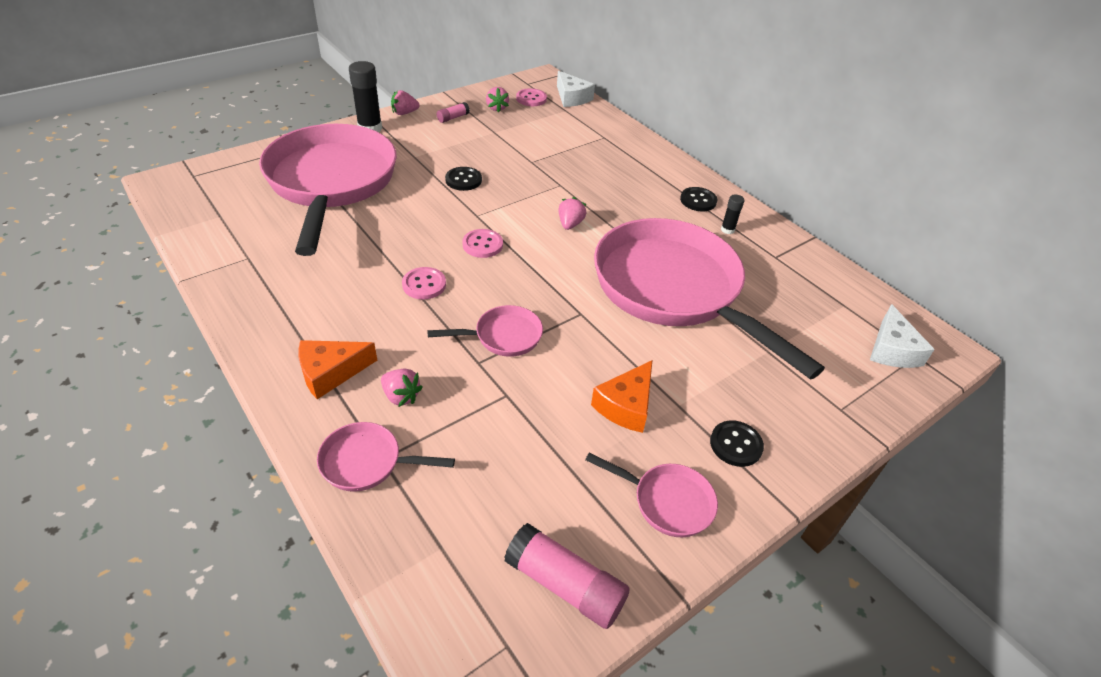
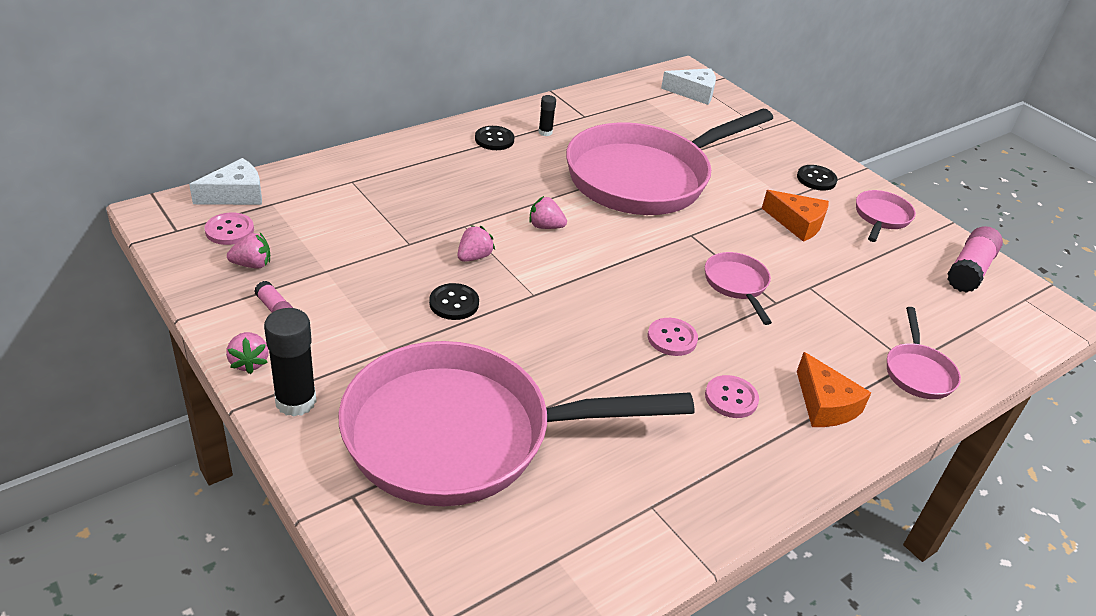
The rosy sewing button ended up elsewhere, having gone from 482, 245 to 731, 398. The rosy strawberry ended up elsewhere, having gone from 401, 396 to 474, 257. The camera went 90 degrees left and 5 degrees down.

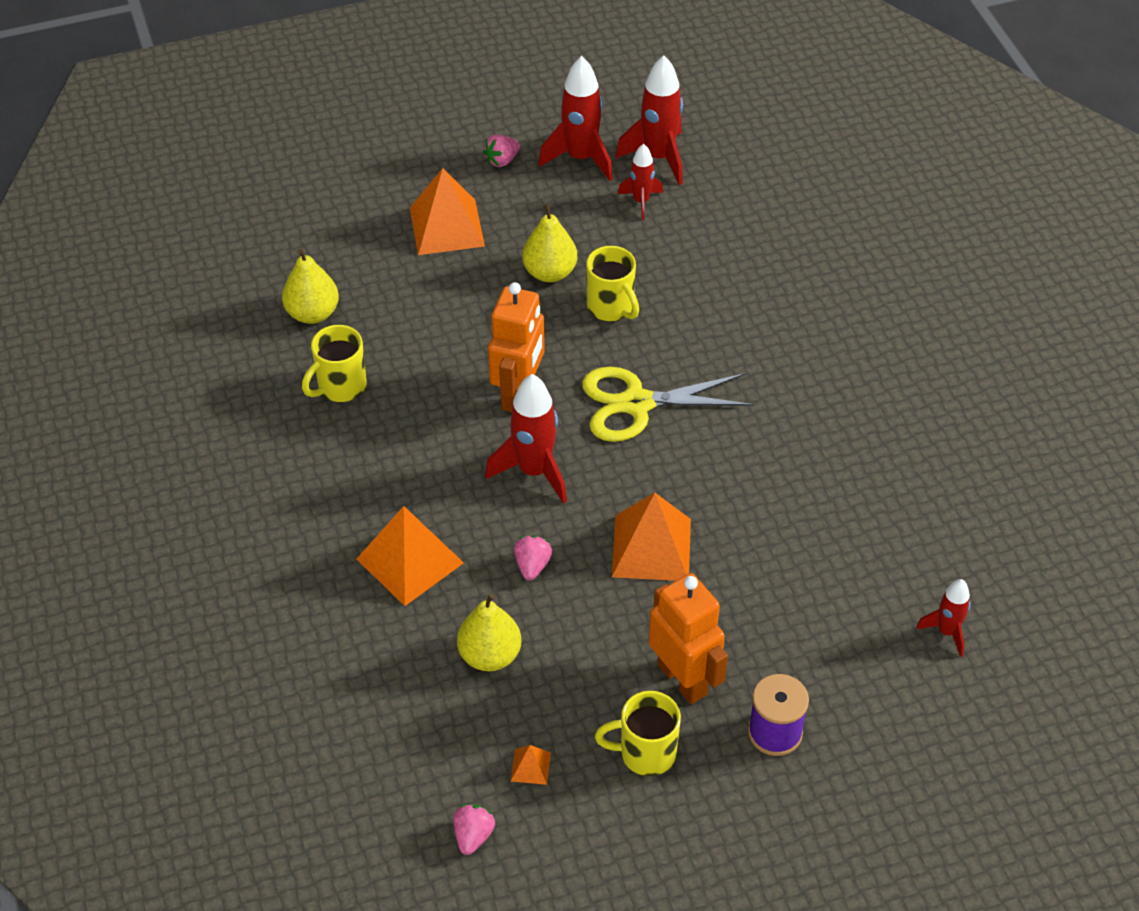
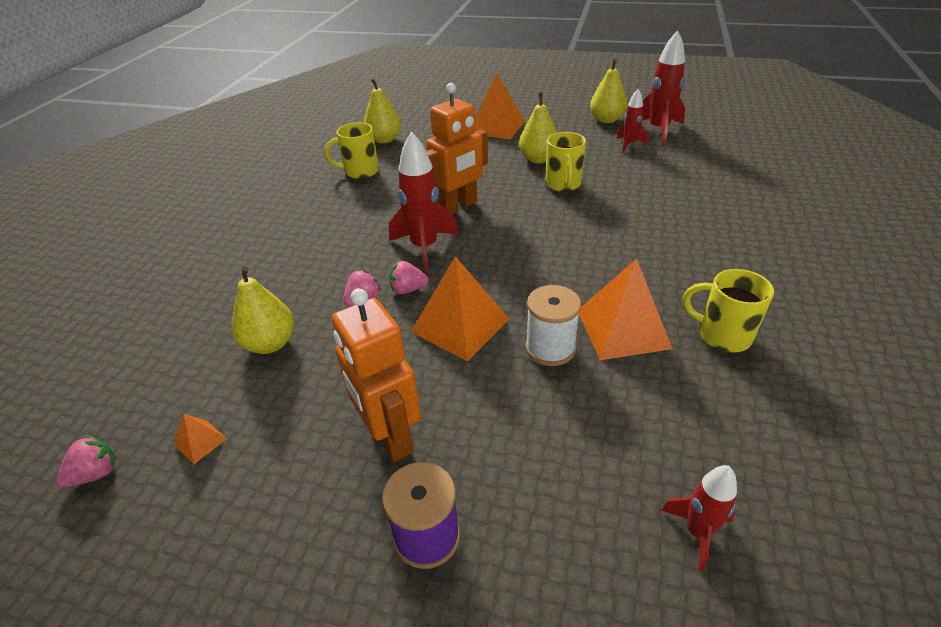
Where the red toy rocket stood at 580, 158, the yellow pear came to stand at 606, 120. The rosy strawberry ended up elsewhere, having gone from 502, 160 to 408, 289. The second view lost the yellow scissors at 637, 403. The orange-coloured pyramid ended up elsewhere, having gone from 410, 560 to 623, 329. The orange-coloured robot at 683, 679 ended up facing another way, 150 degrees clockwise from before. The yellow tea mug ended up elsewhere, having gone from 645, 753 to 722, 335. The second view gained the pure white bobbin at 550, 348. The camera went 35 degrees right and 10 degrees down.

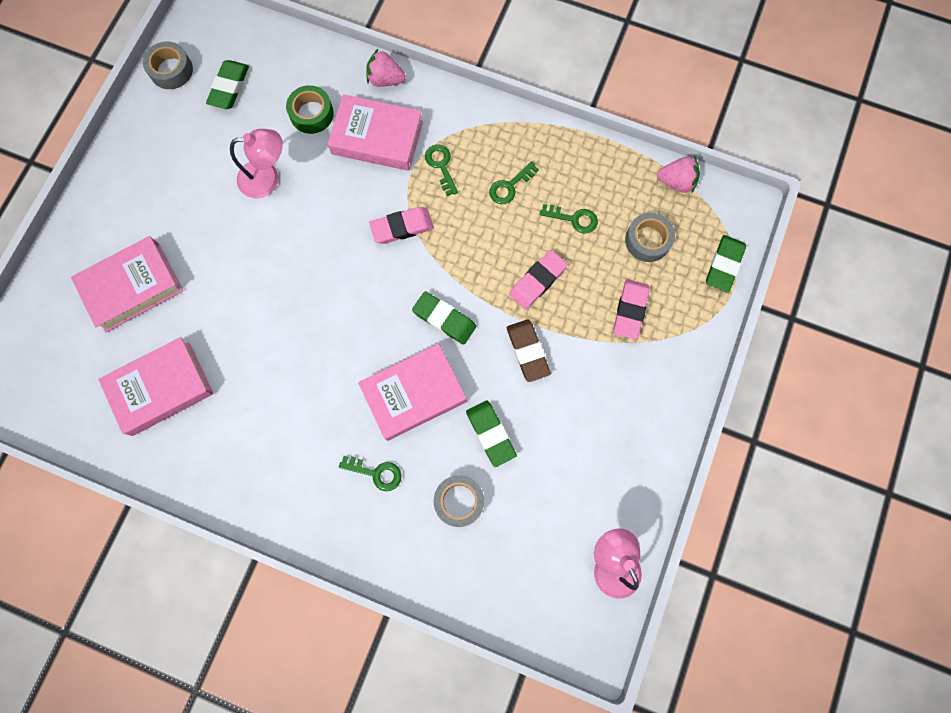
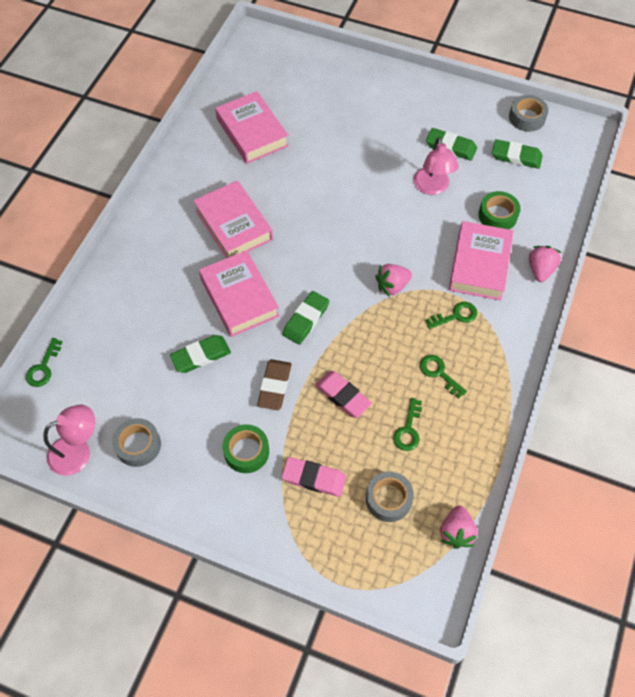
Where the rosy pencil eraser stood at 402, 227, the rosy strawberry came to stand at 392, 286. The green pencil eraser ended up elsewhere, having gone from 724, 265 to 451, 147. The rosy hardback ended up elsewhere, having gone from 132, 287 to 233, 225. The dark brown pencil eraser at 527, 351 ended up facing another way, 60 degrees counterclockwise from before. The green key ended up elsewhere, having gone from 376, 473 to 43, 367. The ash-grey tape ended up elsewhere, having gone from 459, 501 to 138, 445. The second view gained the green tape at 246, 451. The camera went 90 degrees right and 15 degrees down.

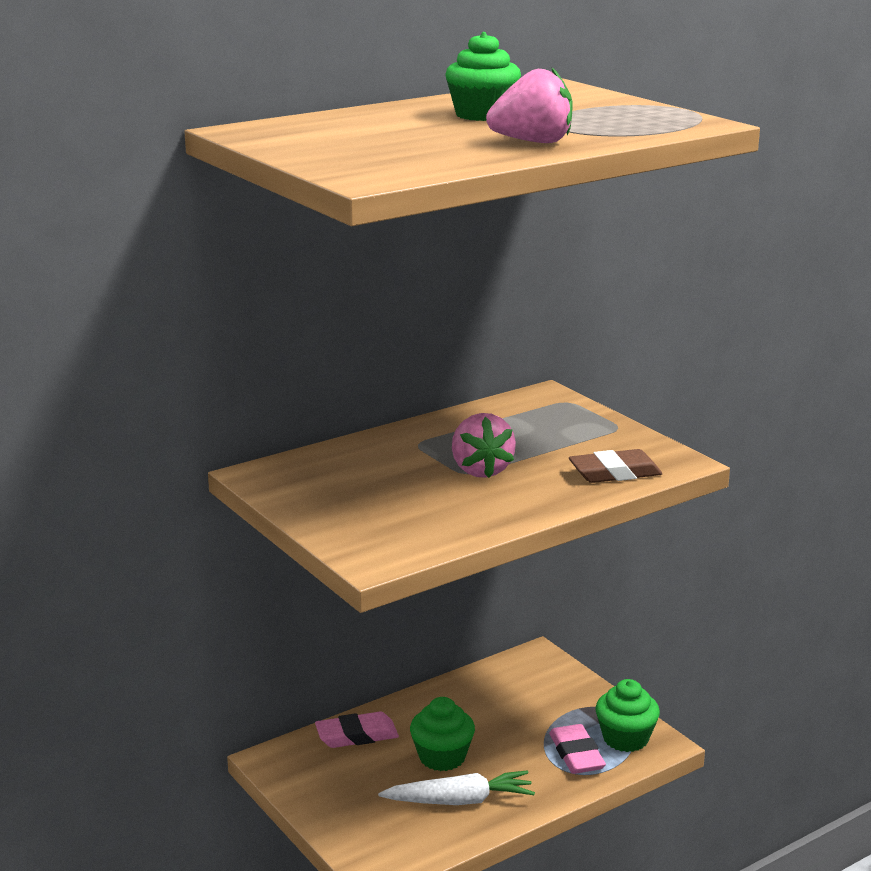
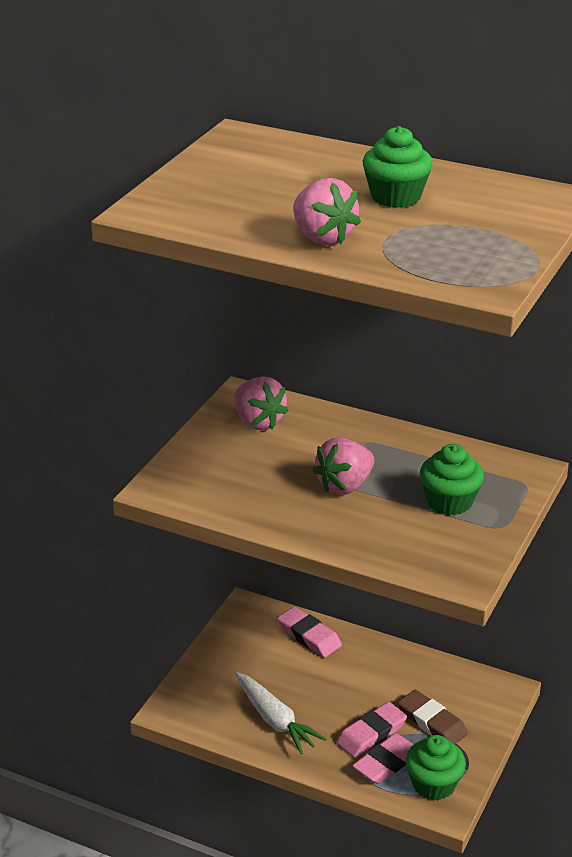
The dark brown pencil eraser ended up elsewhere, having gone from 615, 473 to 432, 722. The green fairy cake ended up elsewhere, having gone from 442, 757 to 449, 502. The second view gained the rosy strawberry at 258, 422. The second view gained the rosy pencil eraser at 371, 734. The camera went 60 degrees right and 10 degrees up.

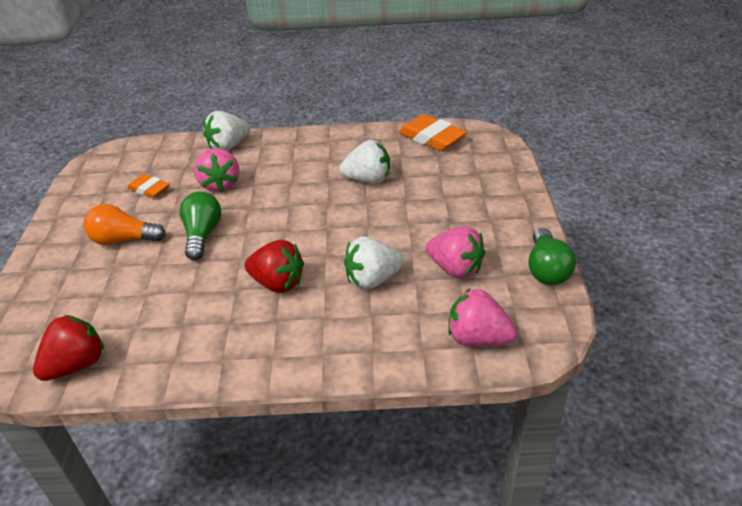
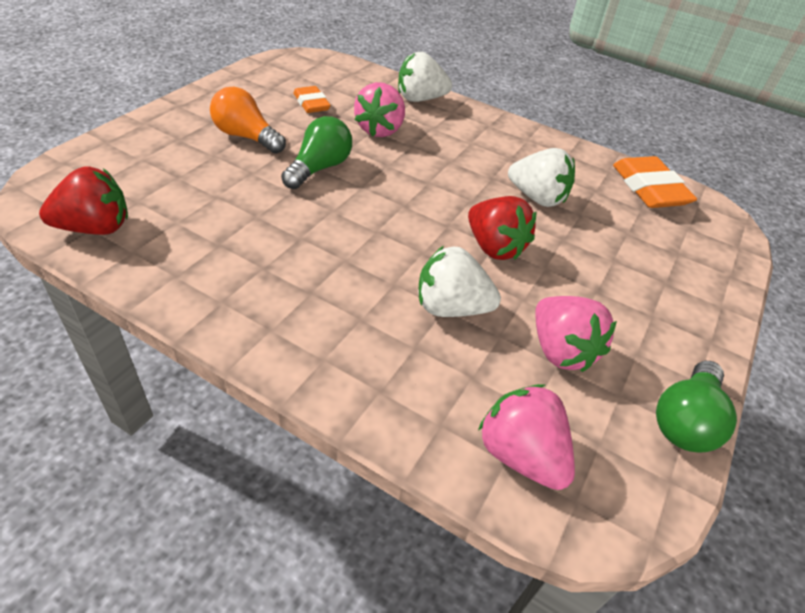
The red strawberry ended up elsewhere, having gone from 277, 283 to 494, 247. The camera went 25 degrees right and 5 degrees up.

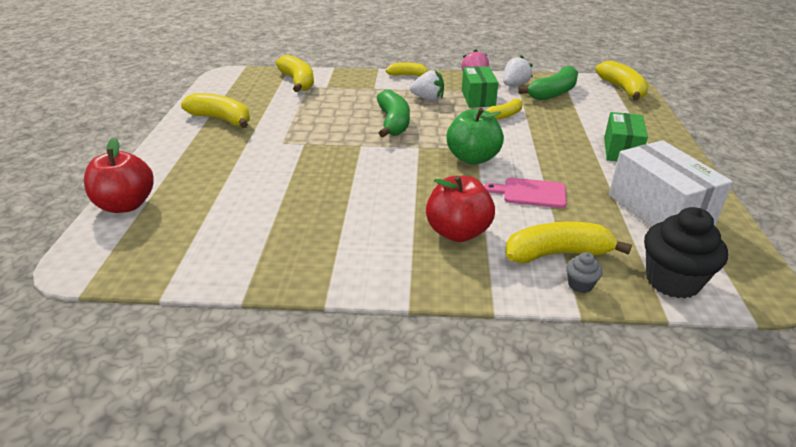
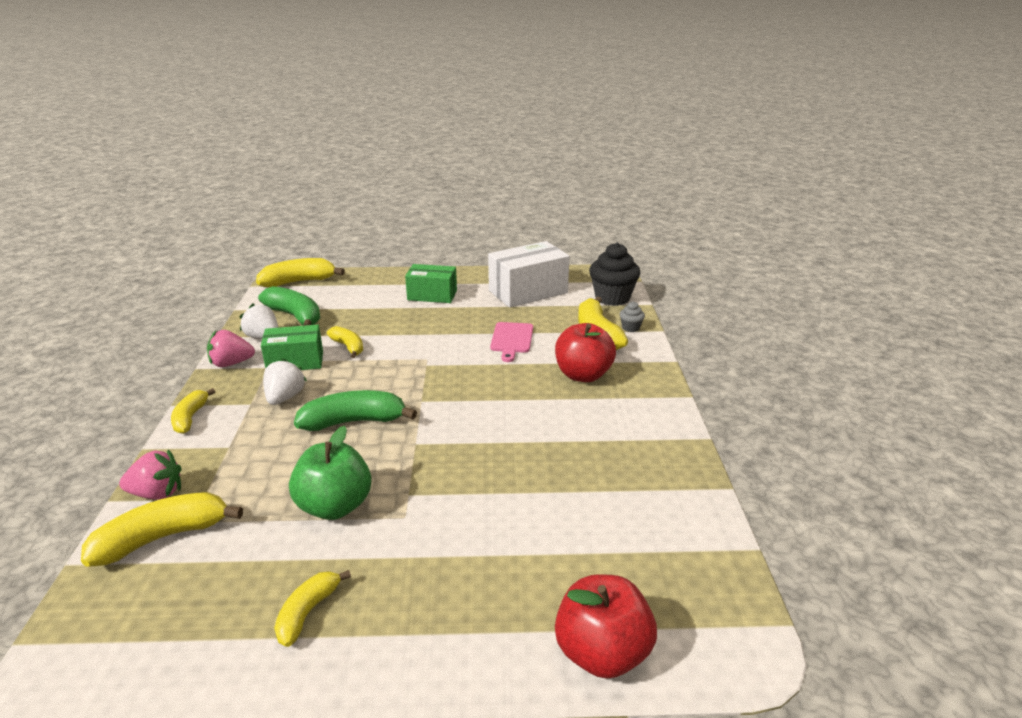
The size of the yellow banana fruit at 221, 119 changed by a factor of 0.61. The green toy apple ended up elsewhere, having gone from 473, 158 to 335, 506. The second view gained the rosy strawberry at 157, 493. The camera went 95 degrees left and 5 degrees down.

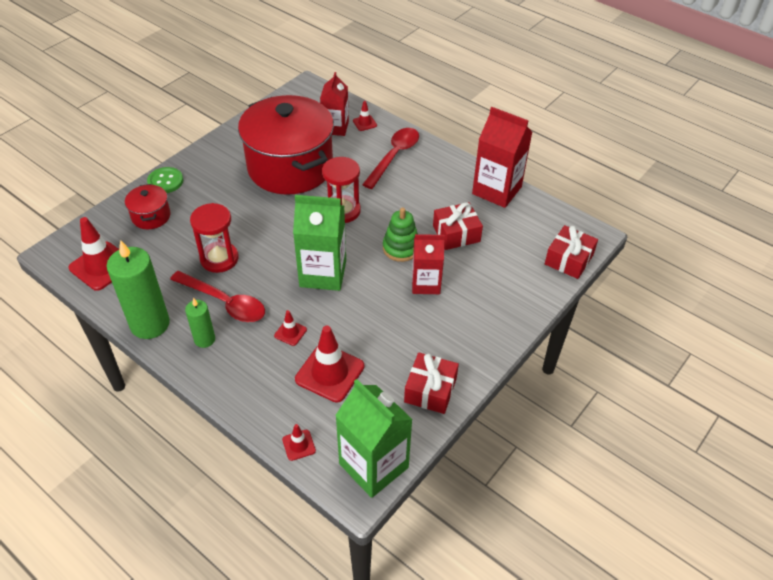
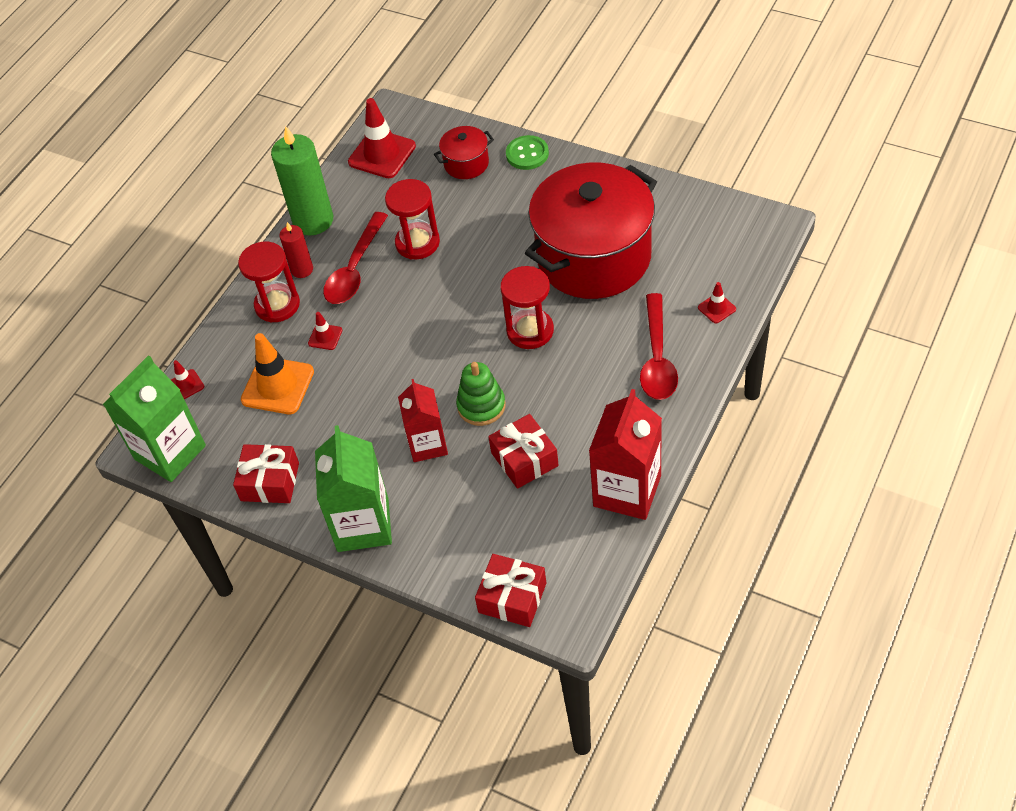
The second view lost the red carton at 335, 128. The red teaspoon at 394, 156 ended up facing another way, 75 degrees clockwise from before. The green carton ended up elsewhere, having gone from 323, 273 to 363, 525. What was the green candle at 204, 339 turned into the red candle at 302, 269. What was the red road cone at 330, 373 turned into the orange-coloured road cone at 277, 386. The second view gained the red sand timer at 277, 305. The camera went 85 degrees right and 5 degrees up.

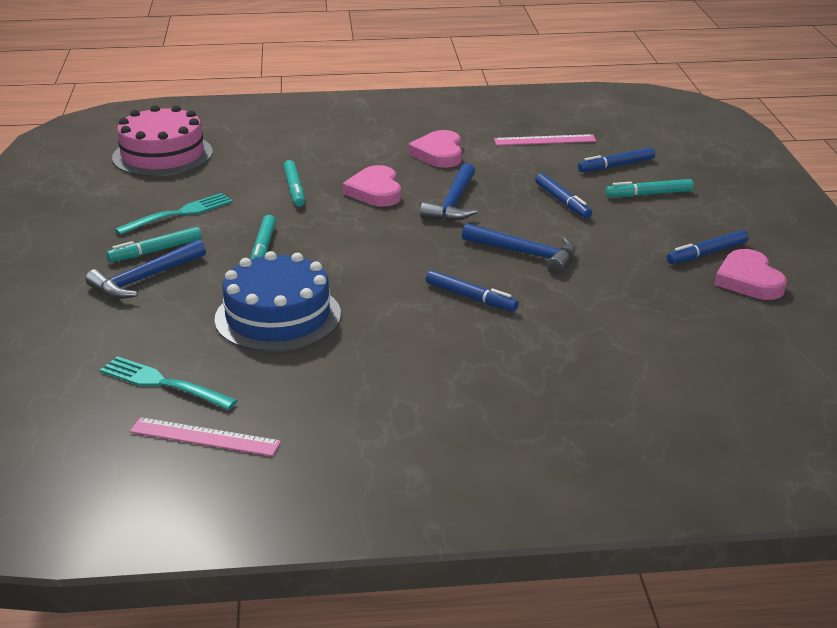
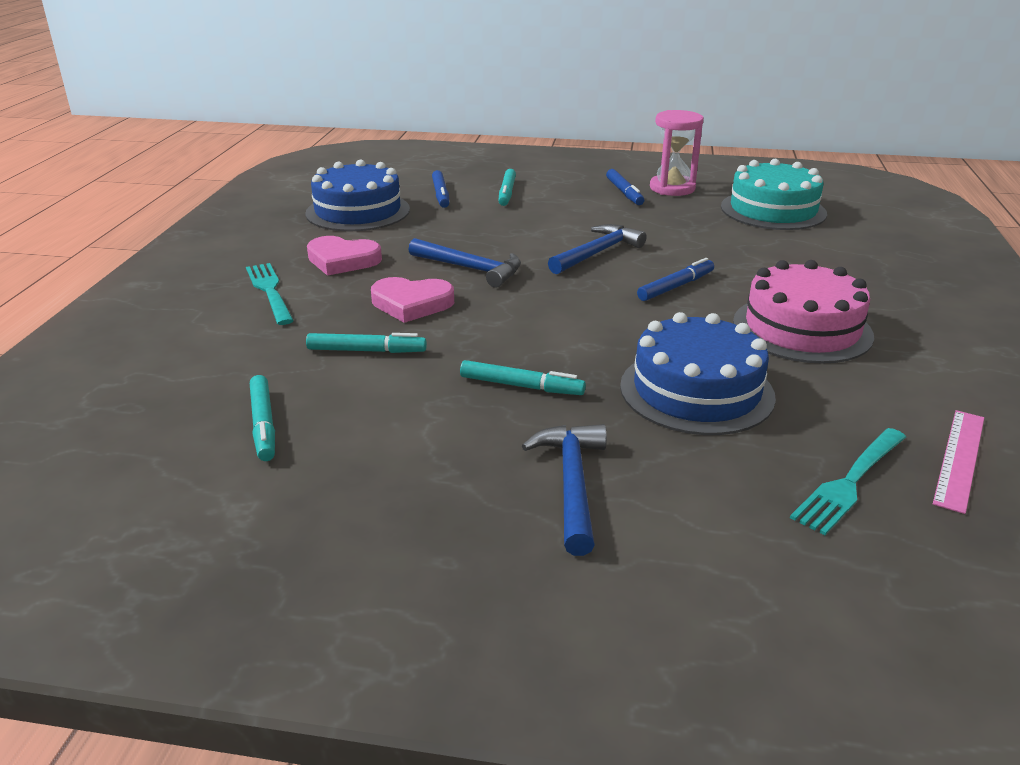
The rosy layer cake ended up elsewhere, having gone from 162, 155 to 802, 328. Where the rosy straightedge stood at 545, 140, the blue layer cake came to stand at 358, 211. The second view lost the blue marker pen at 562, 201. The aqua fork ended up elsewhere, having gone from 179, 214 to 269, 291. The aqua marker pen ended up elsewhere, having gone from 156, 251 to 263, 424. The blue hammer at 145, 279 ended up facing another way, 150 degrees counterclockwise from before. Where the rosy heart shape stood at 749, 280, the rosy sand timer came to stand at 672, 188. The second view gained the aqua layer cake at 773, 210. The camera went 75 degrees left and 0 degrees up.

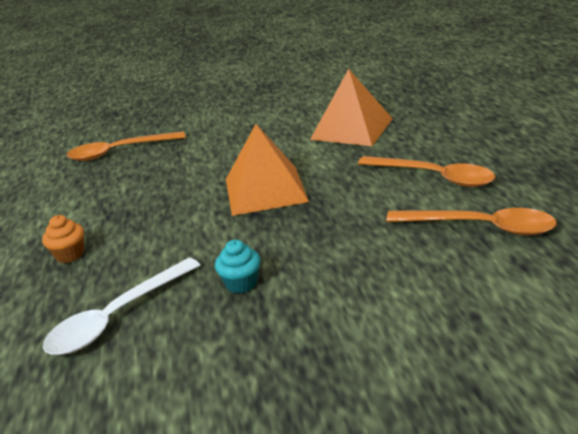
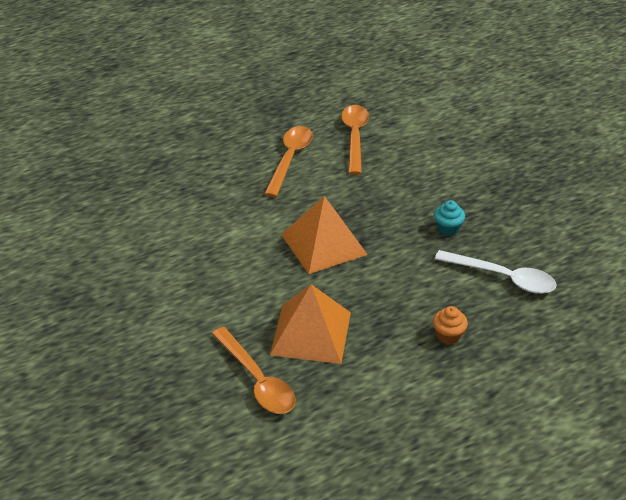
The orange-coloured pyramid ended up elsewhere, having gone from 352, 129 to 311, 333. The camera went 110 degrees left and 10 degrees up.

